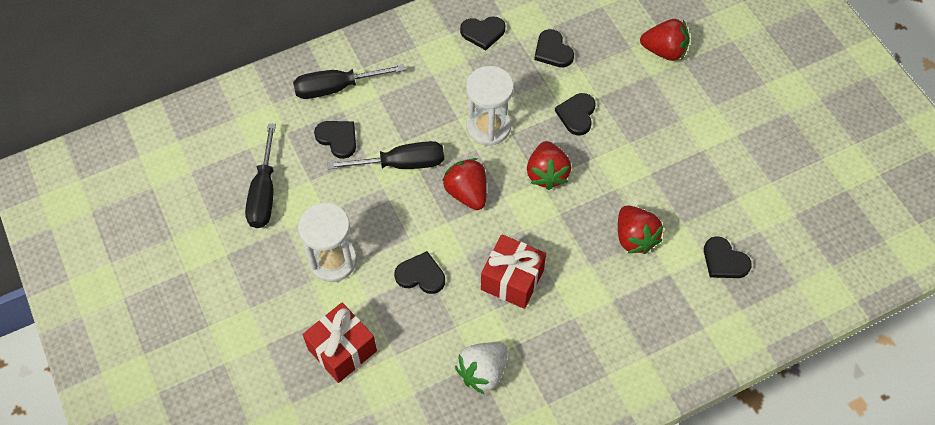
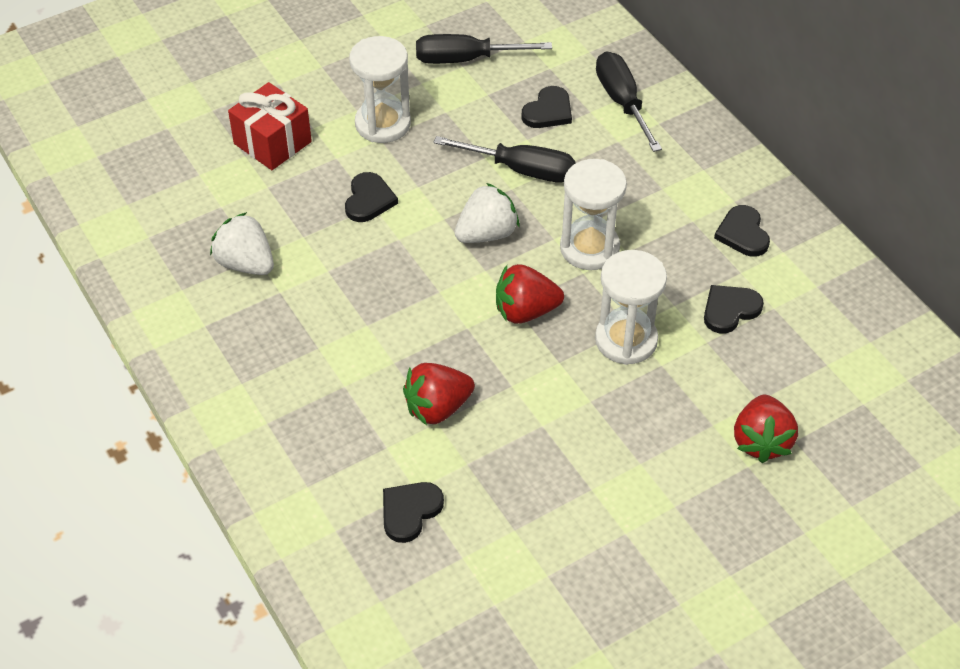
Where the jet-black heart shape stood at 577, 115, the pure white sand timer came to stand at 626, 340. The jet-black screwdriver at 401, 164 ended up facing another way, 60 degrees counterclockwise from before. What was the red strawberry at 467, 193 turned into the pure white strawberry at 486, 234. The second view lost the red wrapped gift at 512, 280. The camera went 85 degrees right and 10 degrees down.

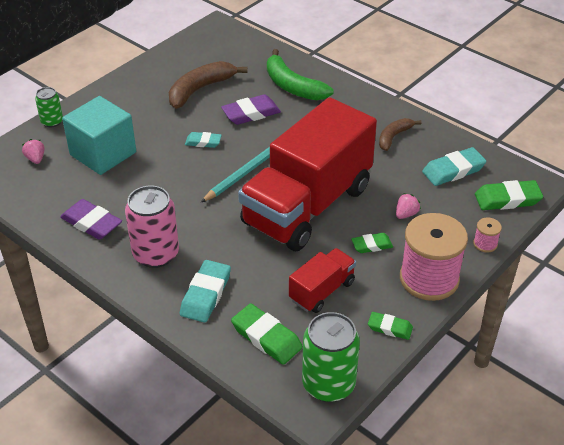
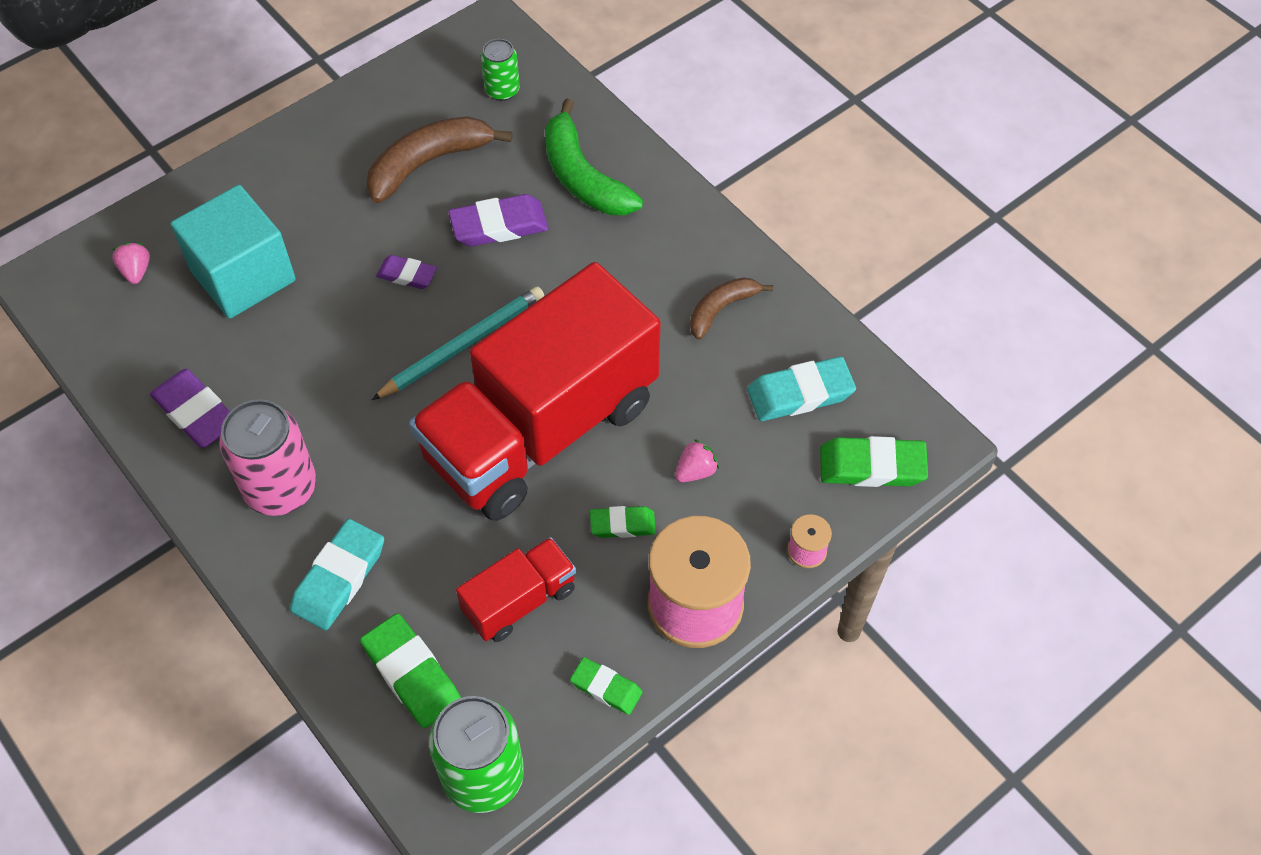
The green soda can ended up elsewhere, having gone from 52, 121 to 502, 90. What was the aqua pencil eraser at 203, 142 turned into the purple pencil eraser at 407, 275. The camera went 10 degrees right and 15 degrees up.

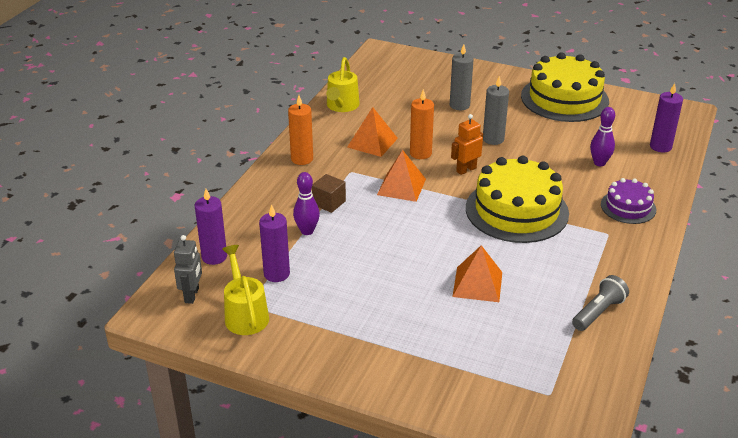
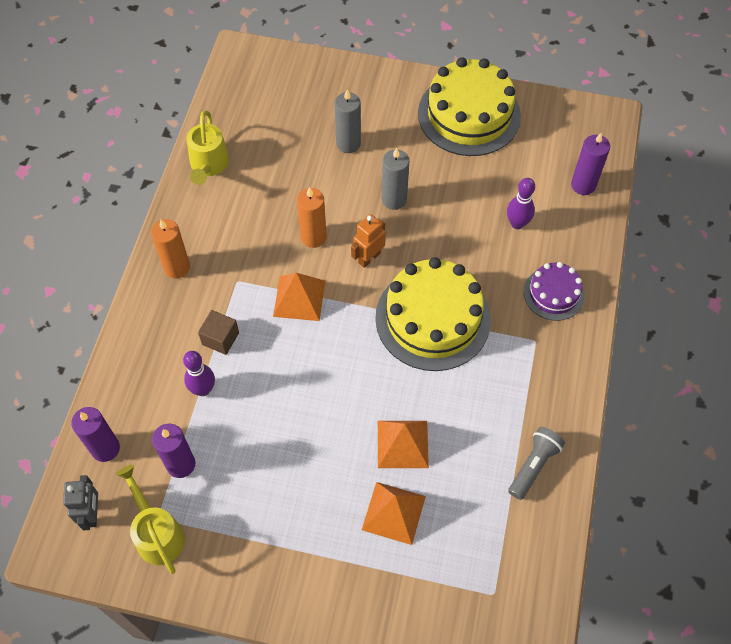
The orange-coloured pyramid ended up elsewhere, having gone from 372, 142 to 394, 513. The camera went 10 degrees left and 25 degrees up.

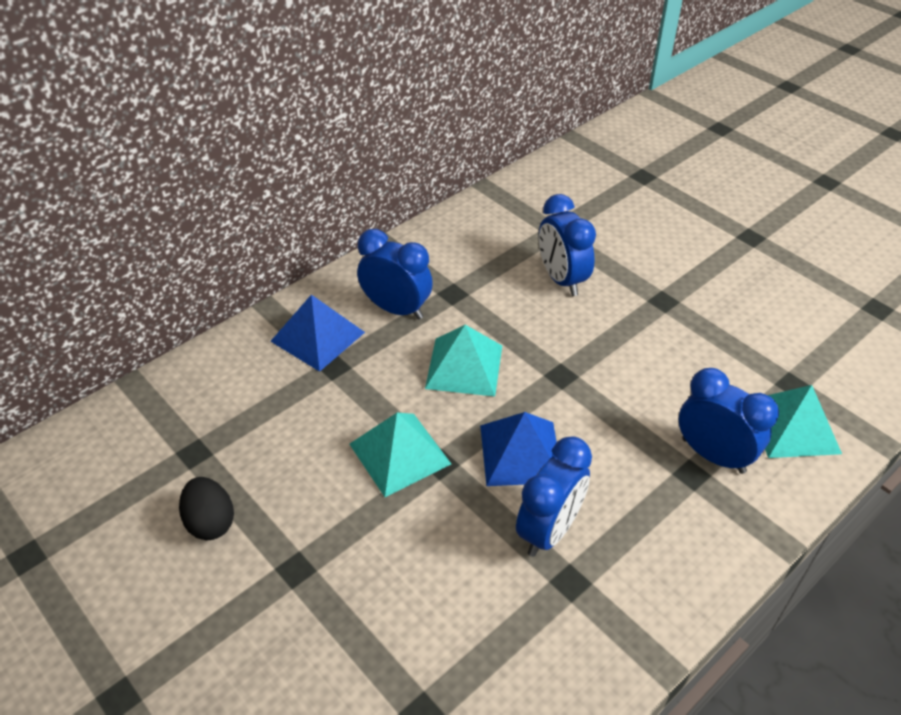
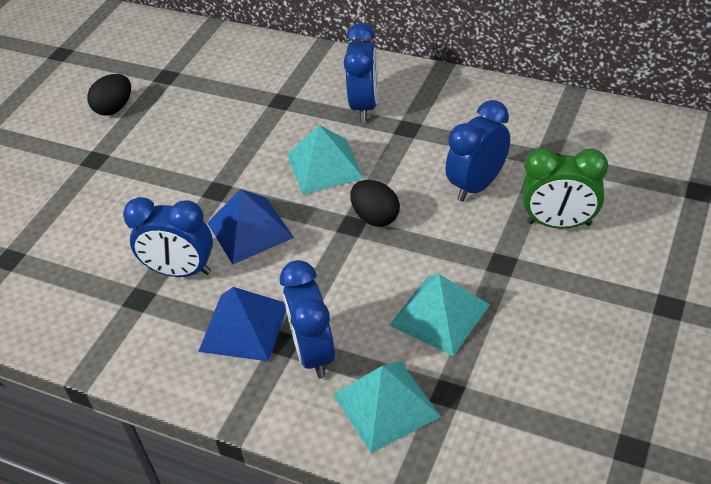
The blue pyramid ended up elsewhere, having gone from 318, 336 to 244, 327. The blue clock at 713, 455 ended up facing another way, 150 degrees clockwise from before. The aqua pyramid ended up elsewhere, having gone from 400, 453 to 439, 315. The second view gained the green clock at 559, 223. The second view gained the jet-black egg shape at 375, 217. The camera went 70 degrees right and 0 degrees up.

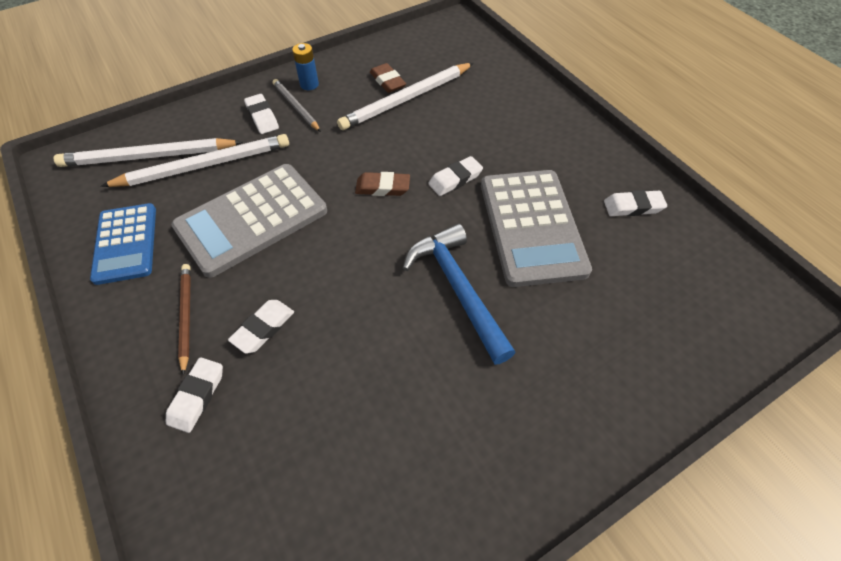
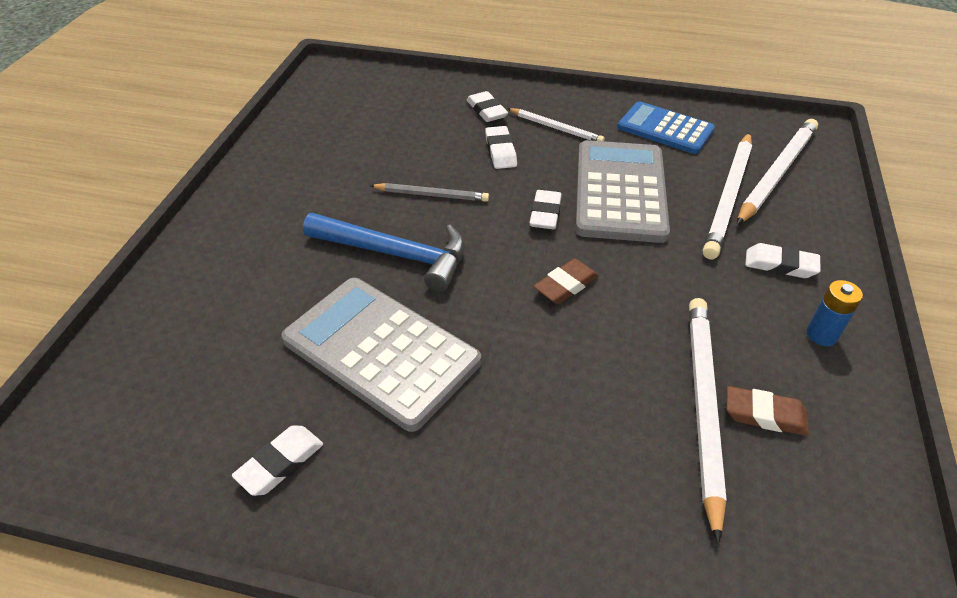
The ash-grey pencil ended up elsewhere, having gone from 296, 107 to 431, 195. The pure white pencil eraser ended up elsewhere, having gone from 455, 179 to 545, 214. What was the dark brown pencil at 186, 316 turned into the pure white pencil at 555, 128. The camera went 135 degrees right and 10 degrees down.

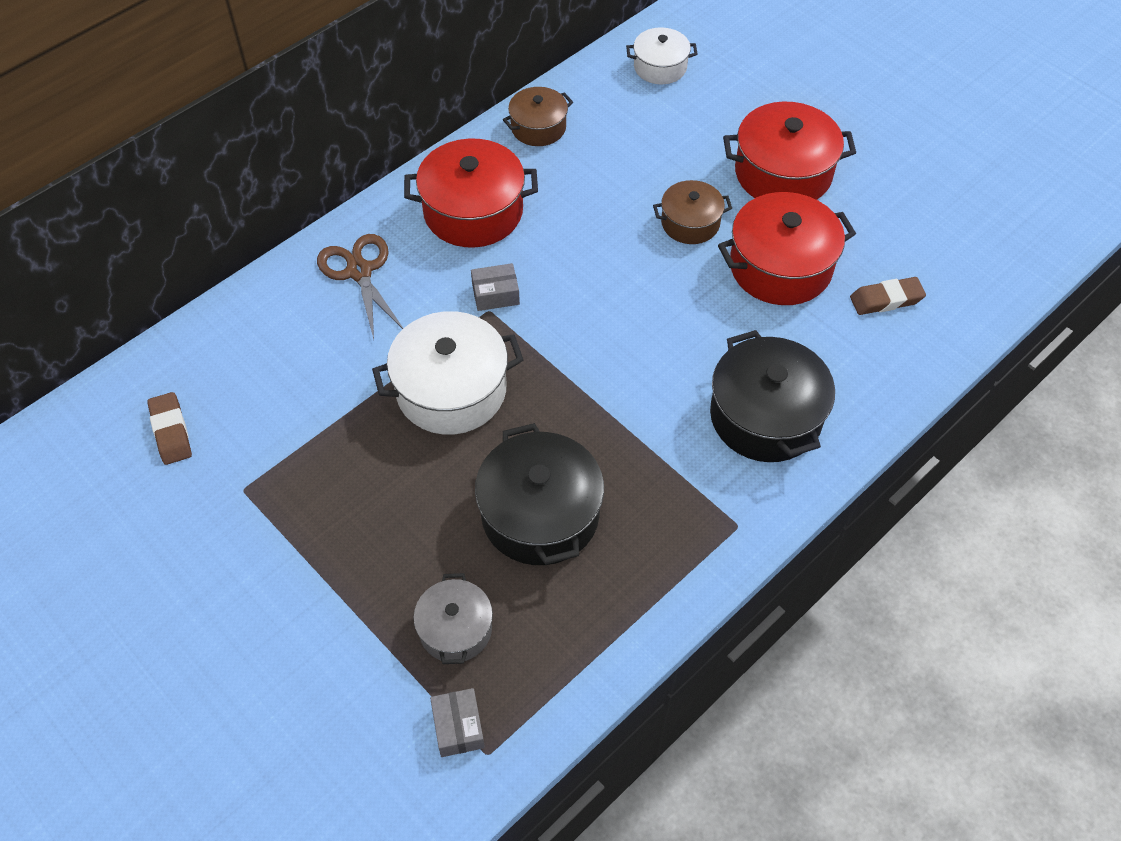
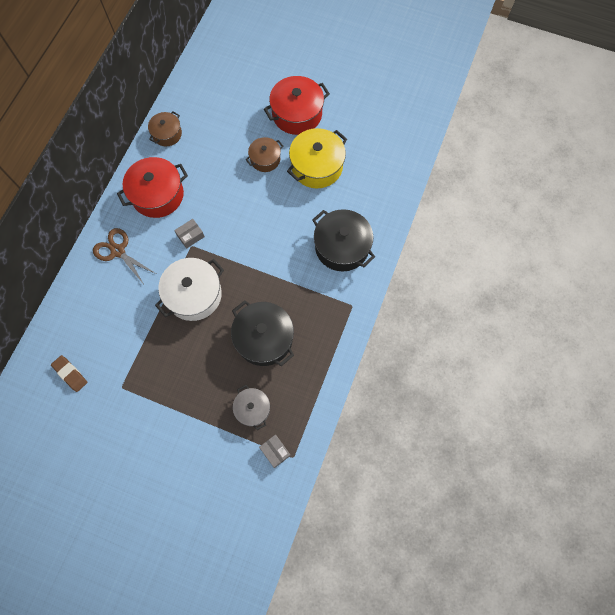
The second view lost the pure white stockpot at 660, 67. What was the red stockpot at 780, 267 turned into the yellow stockpot at 317, 166. The second view lost the dark brown pencil eraser at 886, 299. The camera went 25 degrees left and 15 degrees up.

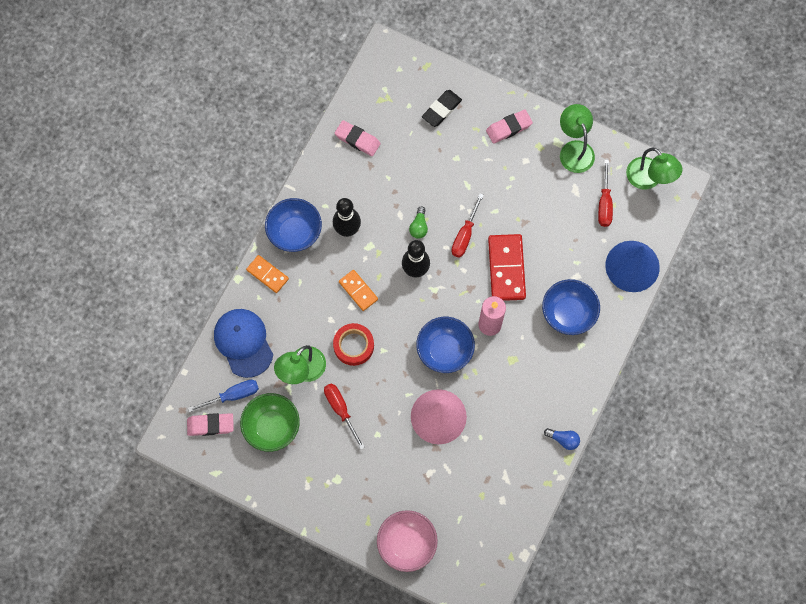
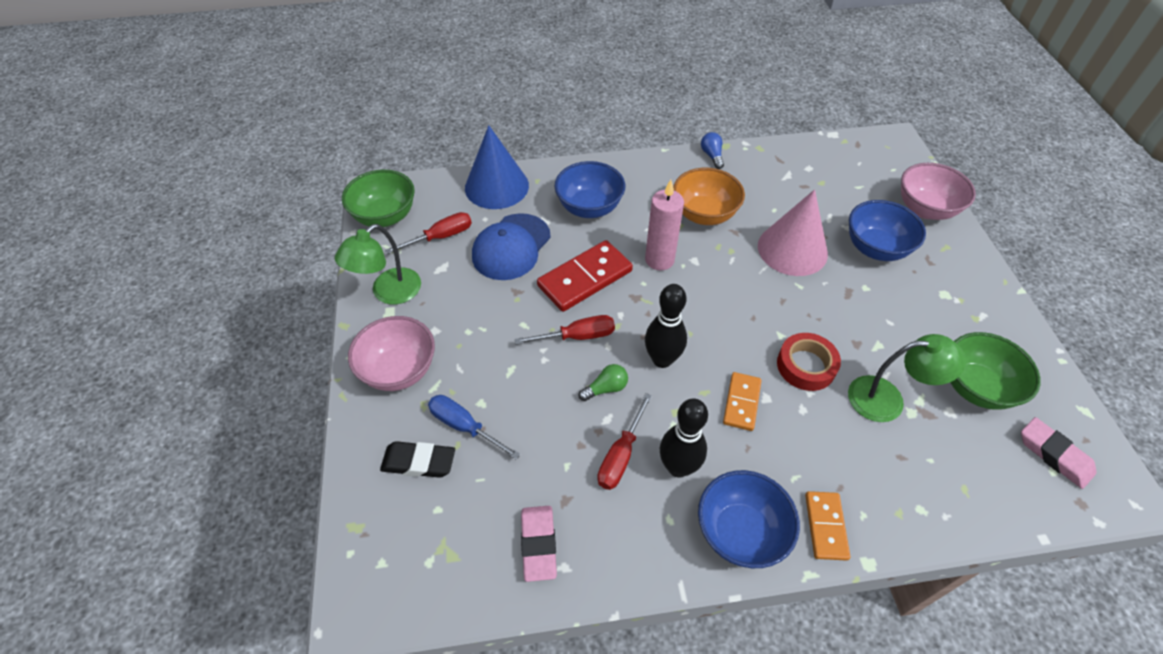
Where the rosy pencil eraser stood at 508, 128, the rosy serving bowl came to stand at 399, 370. Where the green reading lamp stood at 649, 179, the green serving bowl came to stand at 385, 216. The blue cap ended up elsewhere, having gone from 243, 343 to 511, 247. The blue serving bowl ended up elsewhere, having gone from 444, 350 to 875, 248. The blue screwdriver ended up elsewhere, having gone from 232, 395 to 464, 426. The red screwdriver ended up elsewhere, having gone from 341, 410 to 621, 455. The second view gained the orange-coloured serving bowl at 704, 214. The camera went 125 degrees left and 20 degrees down.

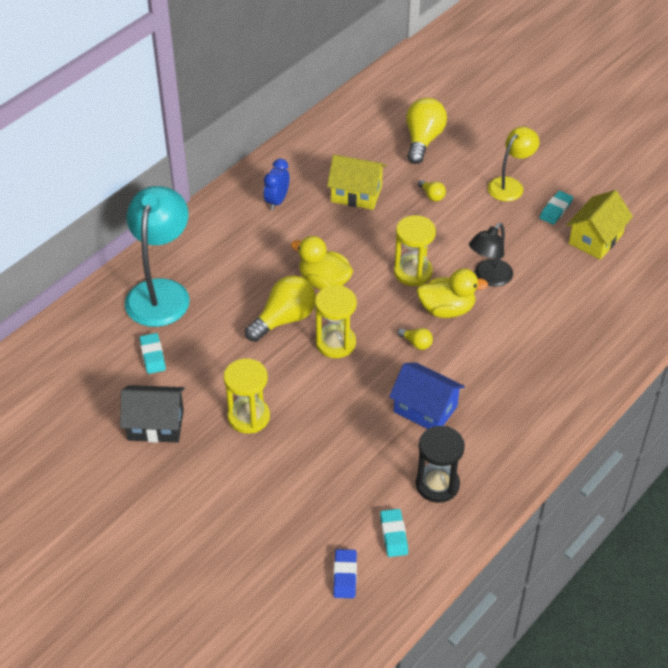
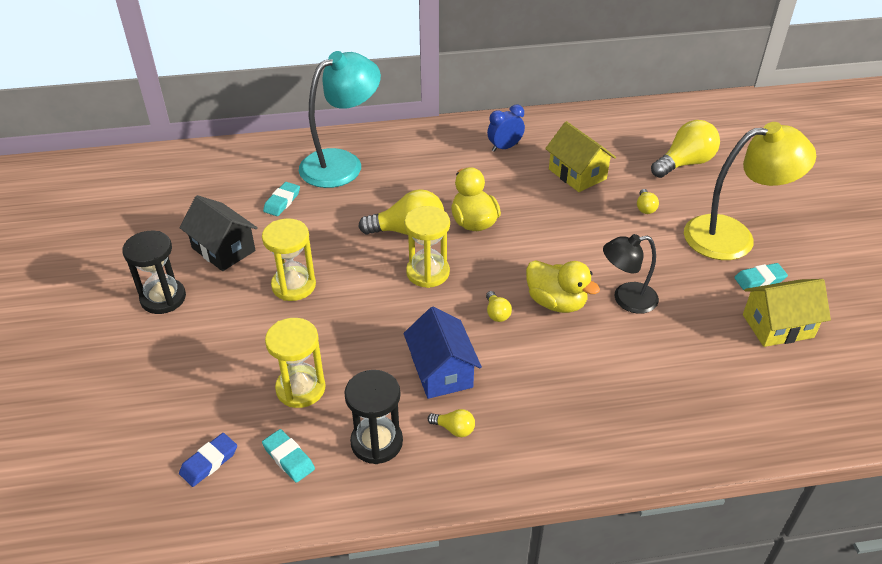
The size of the yellow reading lamp at 510, 185 changed by a factor of 1.68. The yellow sand timer ended up elsewhere, having gone from 413, 272 to 300, 388. The aqua pencil eraser at 394, 535 ended up facing another way, 75 degrees counterclockwise from before. The second view gained the jet-black sand timer at 163, 298. The second view gained the yellow light bulb at 454, 429. The camera went 40 degrees right and 5 degrees down.

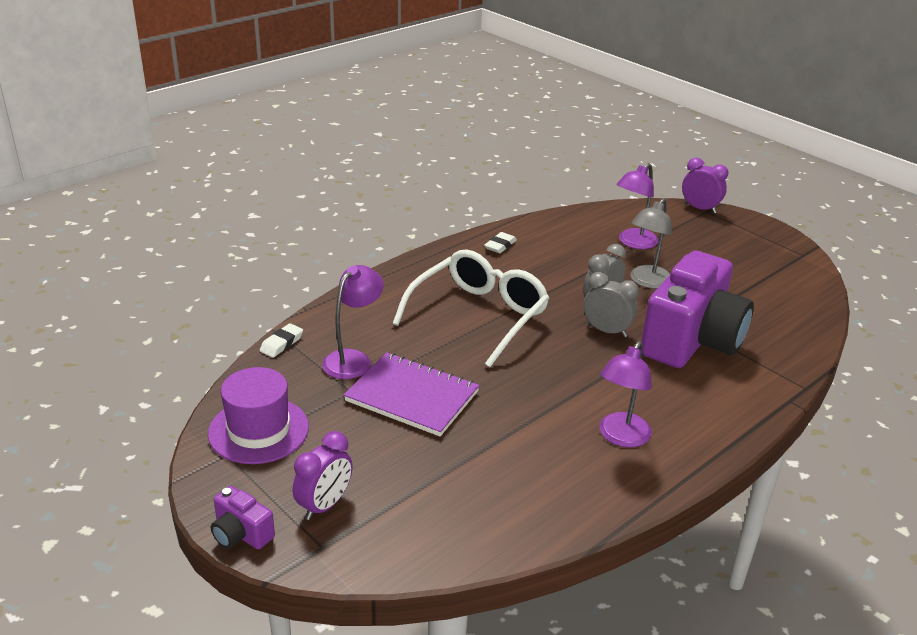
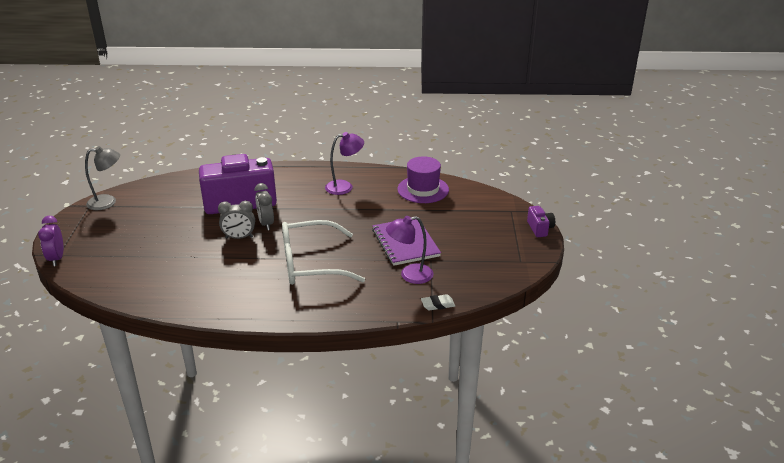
The second view lost the purple reading lamp at 633, 243. The ash-grey reading lamp ended up elsewhere, having gone from 647, 282 to 108, 202. The second view lost the pure white pencil eraser at 500, 246. The purple hat ended up elsewhere, having gone from 258, 430 to 423, 189. The second view lost the purple clock at 324, 505. The camera went 135 degrees left and 0 degrees up.

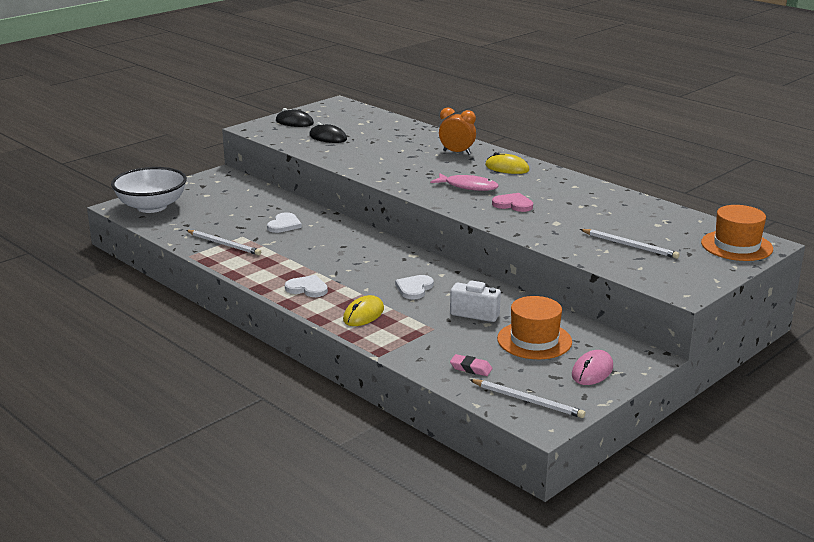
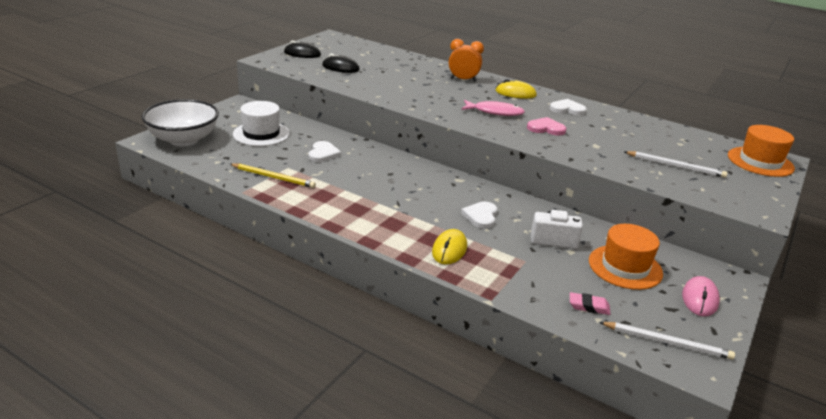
What was the pure white pencil at 224, 244 turned into the yellow pencil at 273, 177. The pure white heart shape ended up elsewhere, having gone from 307, 288 to 567, 109. The second view gained the pure white hat at 261, 134. The camera went 15 degrees left and 5 degrees up.

